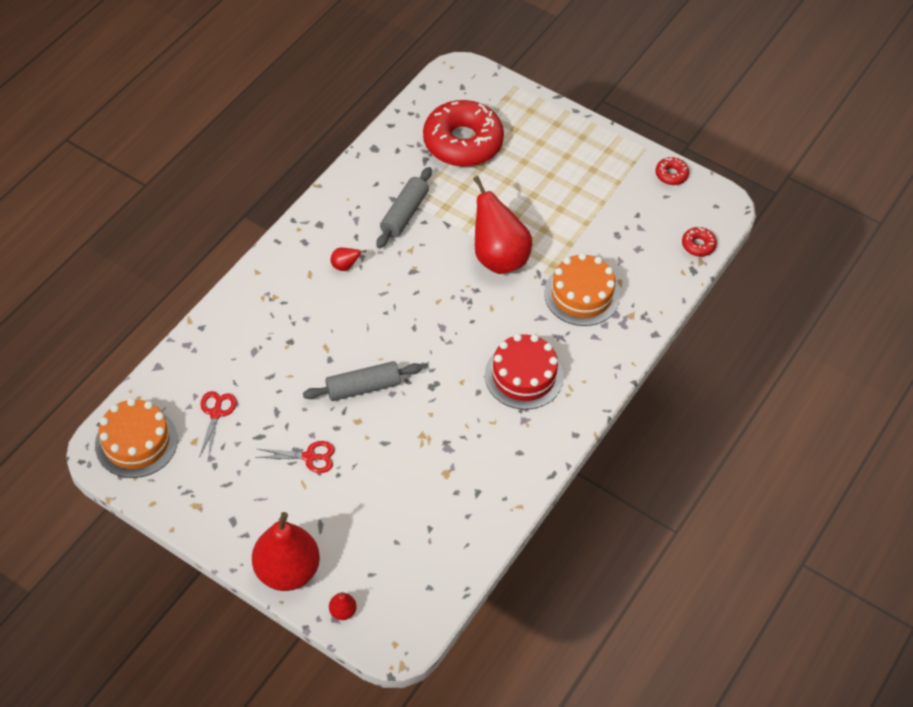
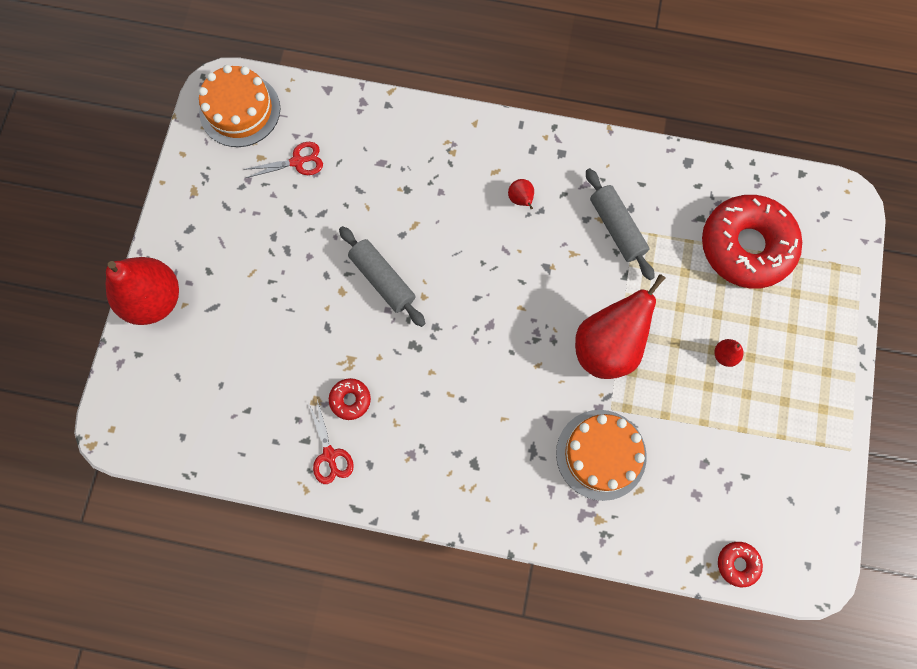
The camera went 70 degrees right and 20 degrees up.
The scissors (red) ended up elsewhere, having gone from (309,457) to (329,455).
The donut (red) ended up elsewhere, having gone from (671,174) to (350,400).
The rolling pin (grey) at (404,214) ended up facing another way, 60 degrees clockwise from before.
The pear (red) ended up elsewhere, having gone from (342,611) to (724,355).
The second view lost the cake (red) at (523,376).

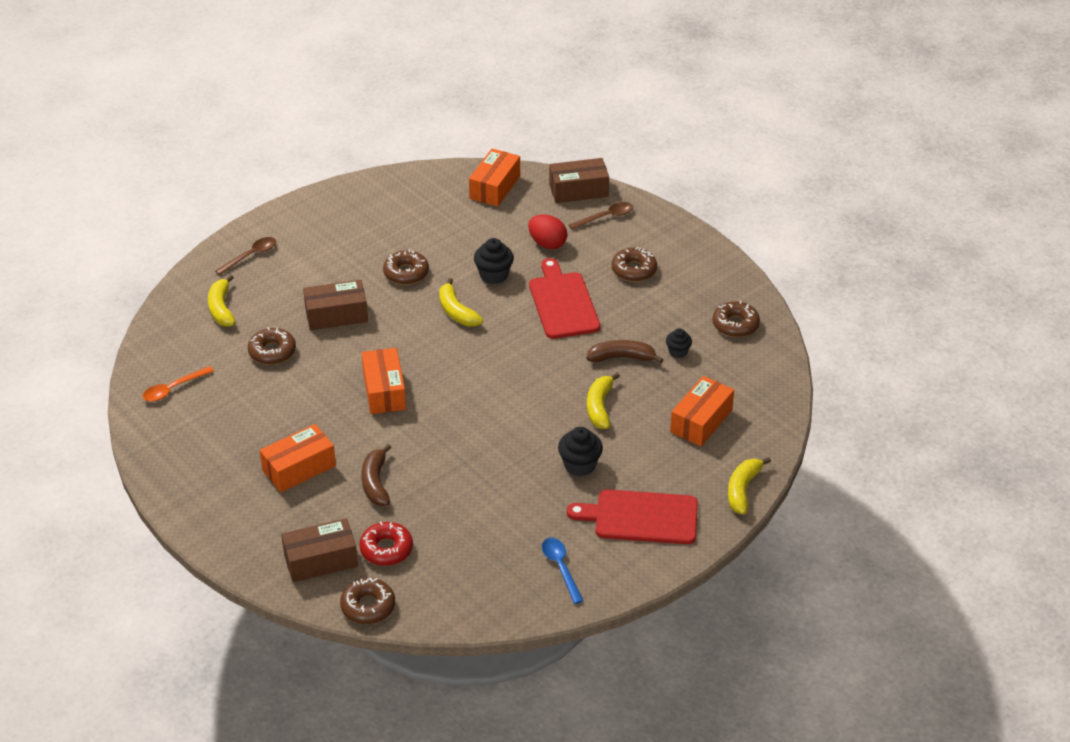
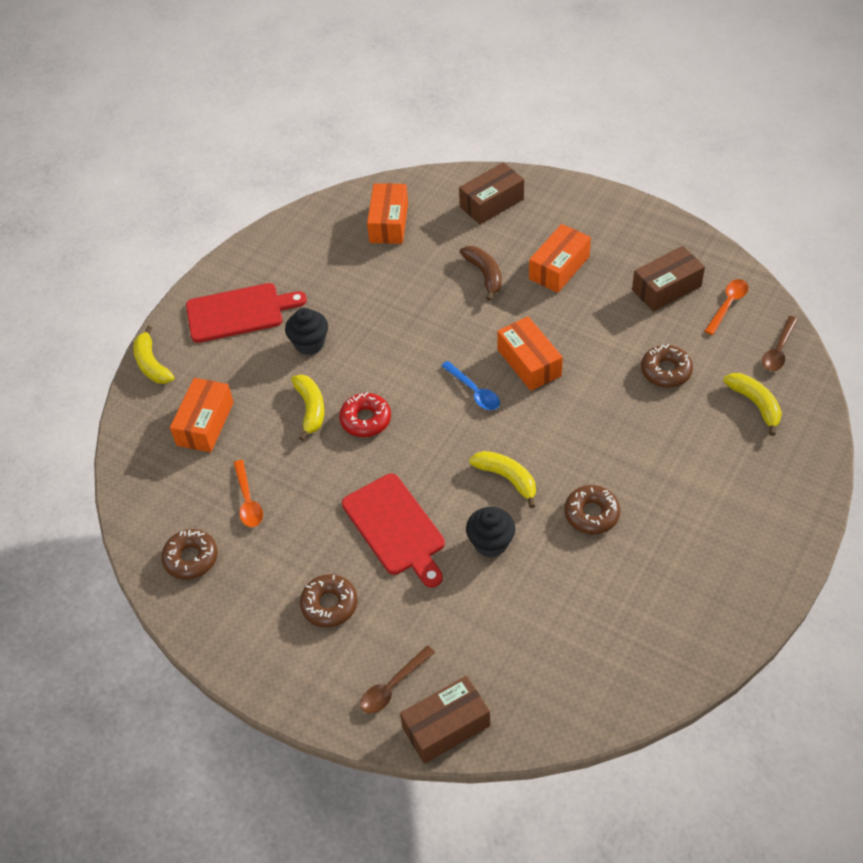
The camera went 165 degrees right and 10 degrees up.
The banana (yellow) at (742,490) ended up facing another way, 150 degrees clockwise from before.
Where the cupcake (black) stood at (678,352), the spoon (orange) came to stand at (248,500).
The donut (red) ended up elsewhere, having gone from (386,549) to (365,420).
The box (orange) ended up elsewhere, having gone from (495,187) to (389,223).
The spoon (blue) ended up elsewhere, having gone from (561,568) to (474,391).
The box (brown) ended up elsewhere, having gone from (336,315) to (666,288).
The spoon (brown) ended up elsewhere, having gone from (251,256) to (778,350).
The second view lost the donut (brown) at (368,606).
The second view lost the egg (red) at (547,244).
The second view lost the banana (brown) at (622,357).

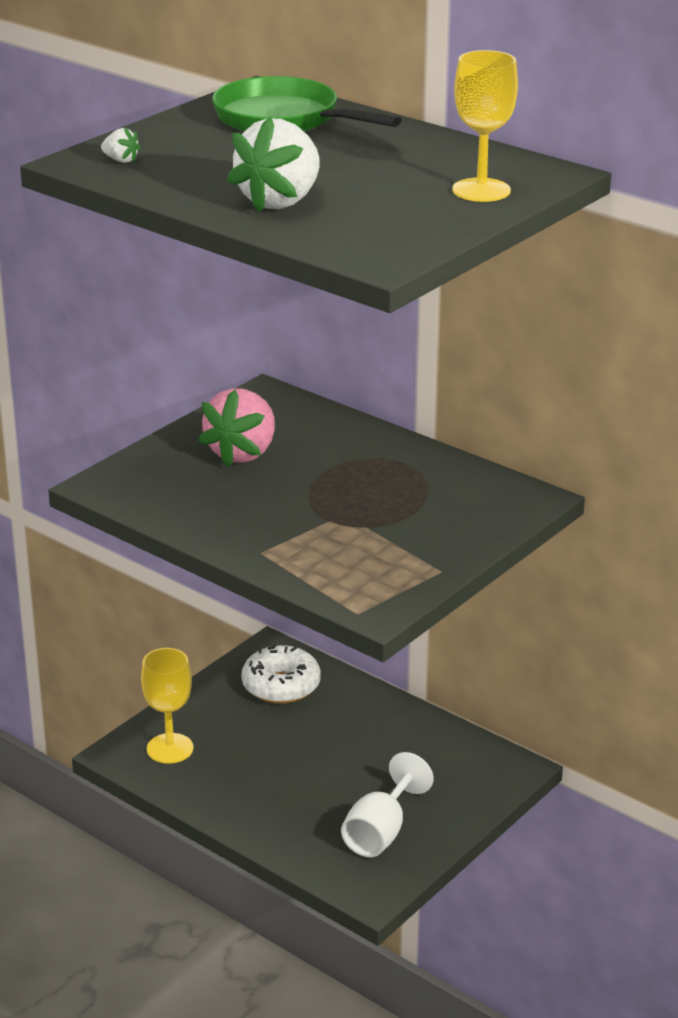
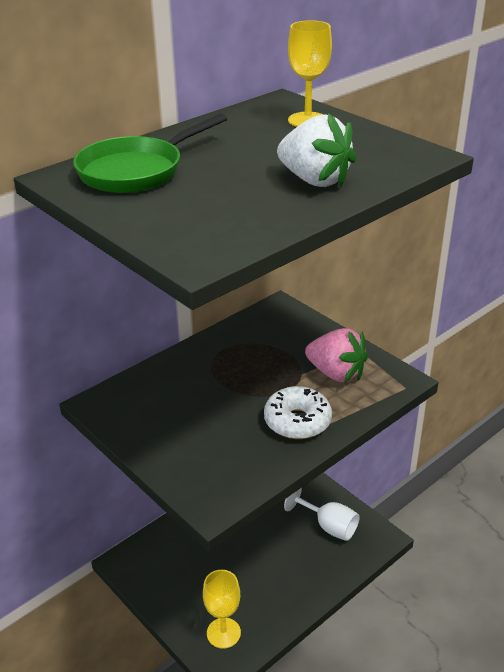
The camera went 80 degrees left and 5 degrees up.
The donut (white) ended up elsewhere, having gone from (281,686) to (297,421).
The strawberry (pink) ended up elsewhere, having gone from (242,453) to (336,373).
The second view lost the strawberry (white) at (121,160).

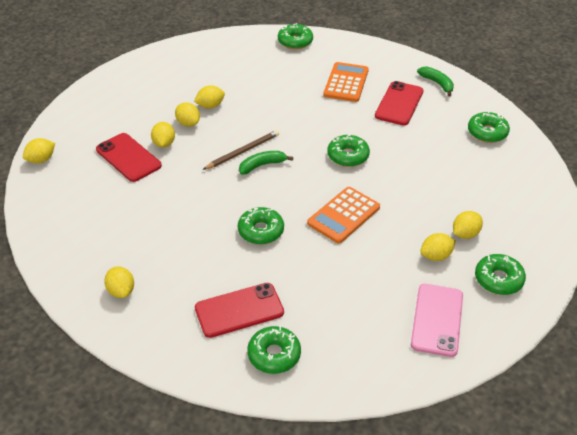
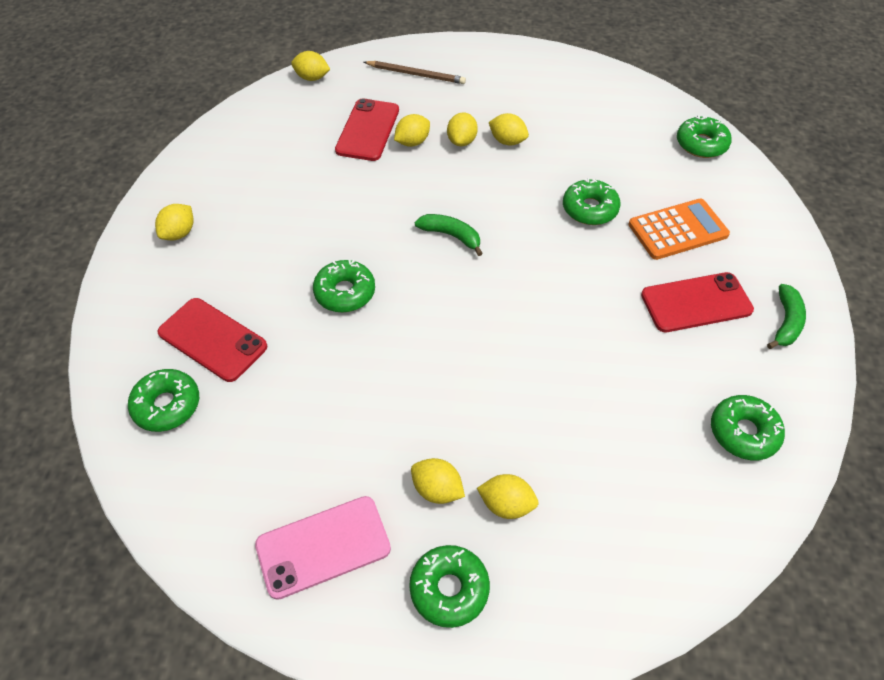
The camera went 55 degrees right and 10 degrees up.
The pencil (brown) ended up elsewhere, having gone from (243,151) to (416,74).
The donut (green) ended up elsewhere, having gone from (348,156) to (589,209).
The second view lost the calculator (orange) at (344,215).

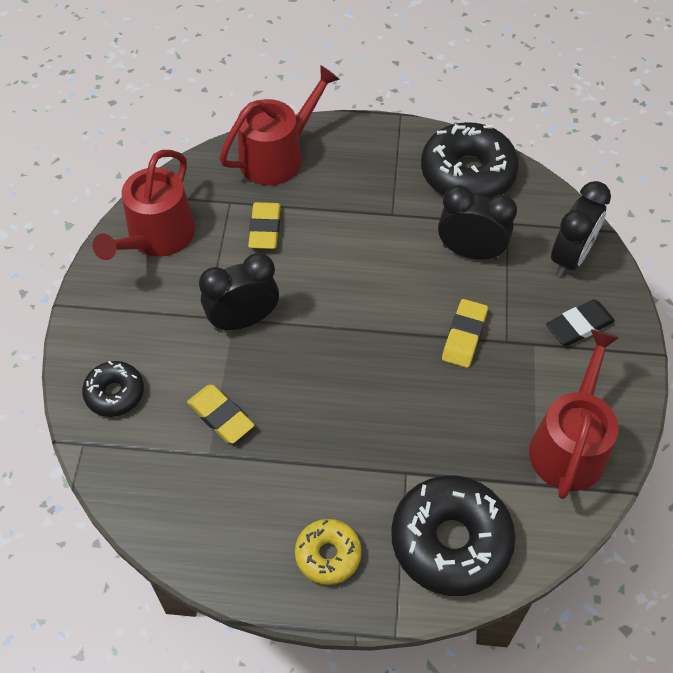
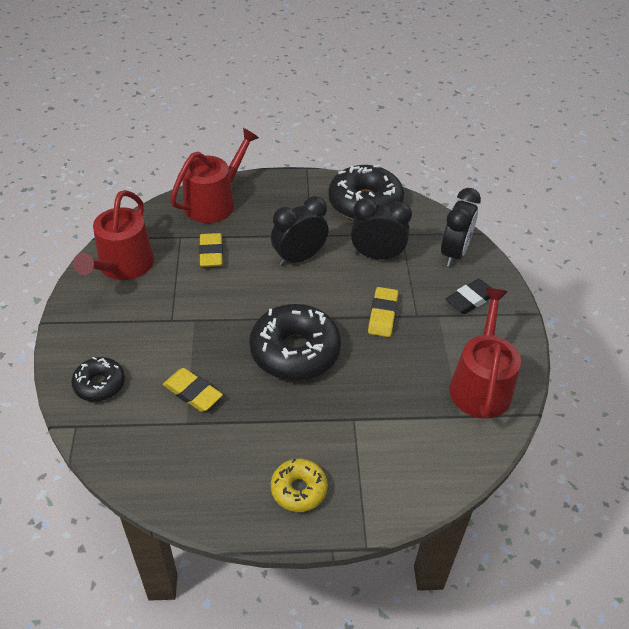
The camera went 10 degrees left and 10 degrees down.
The donut (black) ended up elsewhere, having gone from (450,541) to (295,351).
The clock (black) ended up elsewhere, having gone from (243,320) to (299,258).

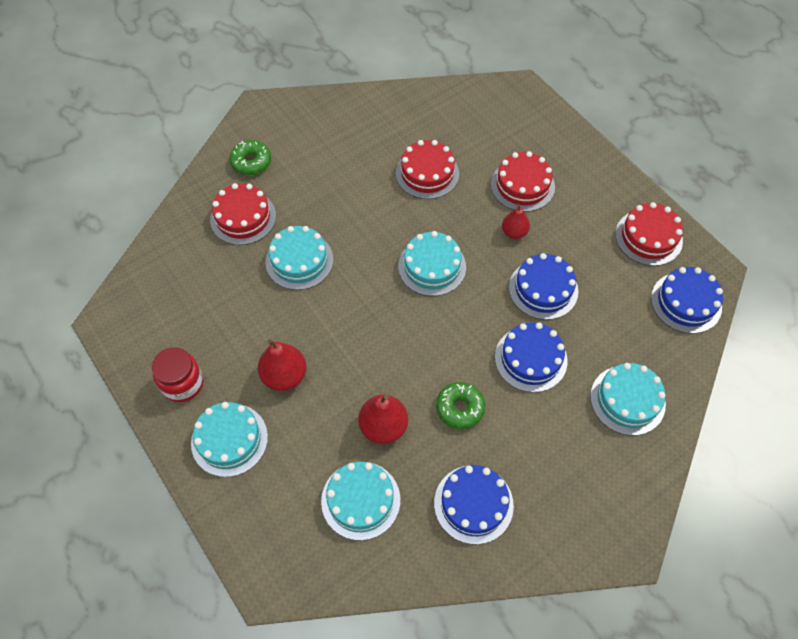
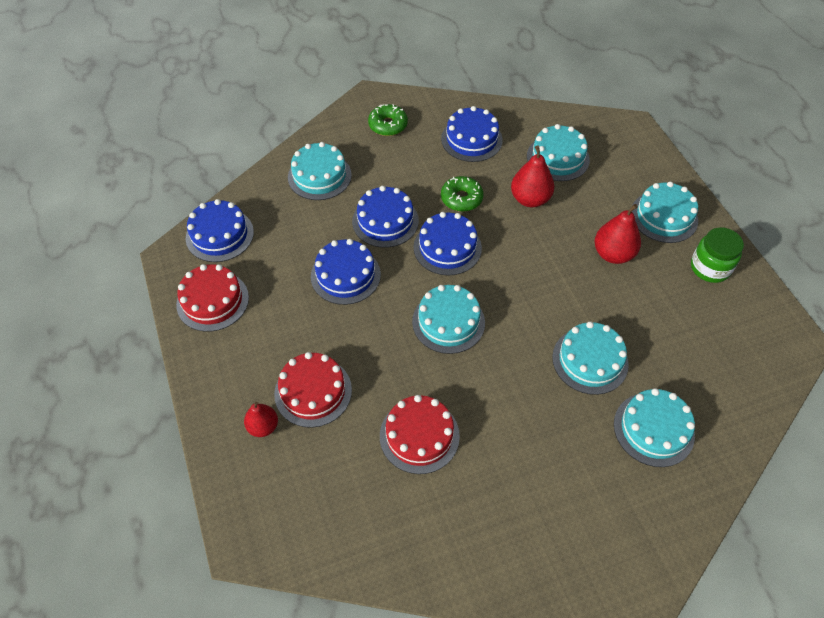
The camera went 165 degrees left and 5 degrees down.
The pear (red) ended up elsewhere, having gone from (514,232) to (263,426).
The donut (green) ended up elsewhere, having gone from (251,162) to (388,125).
The second view gained the cake (blue) at (447,247).
What was the cake (red) at (243,217) turned into the cake (turquoise) at (653,429).
What was the jar (red) at (183,383) turned into the jar (green) at (710,268).

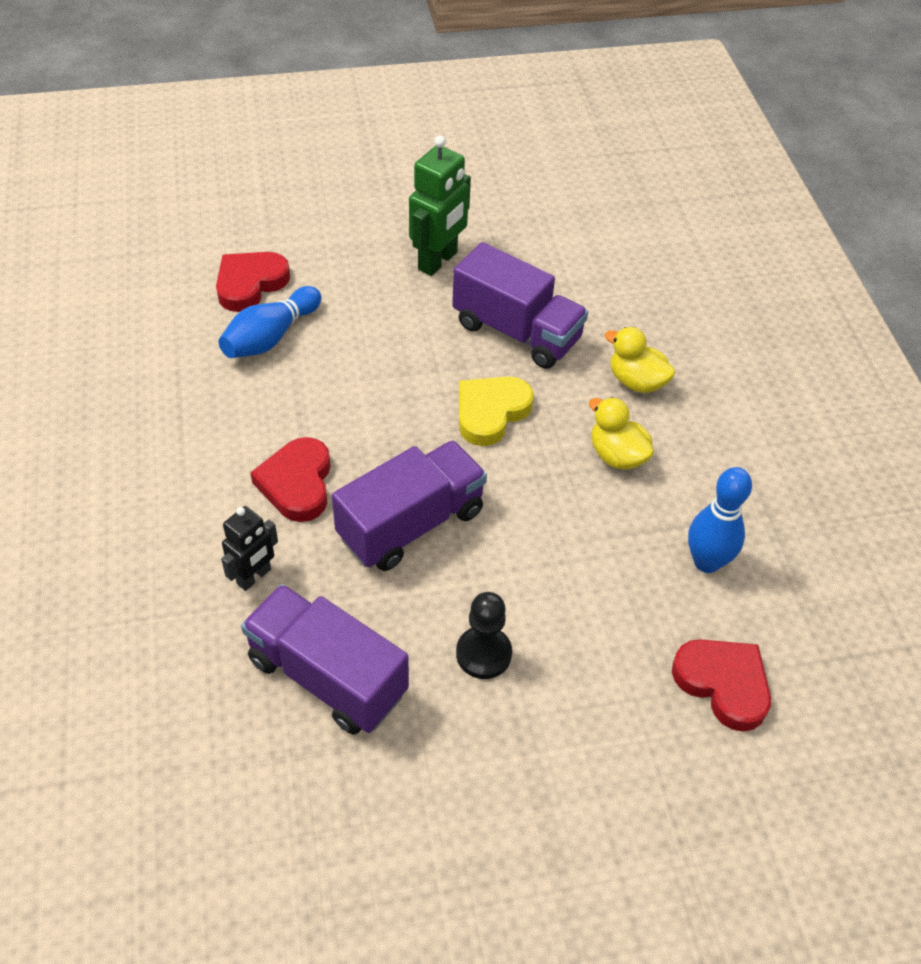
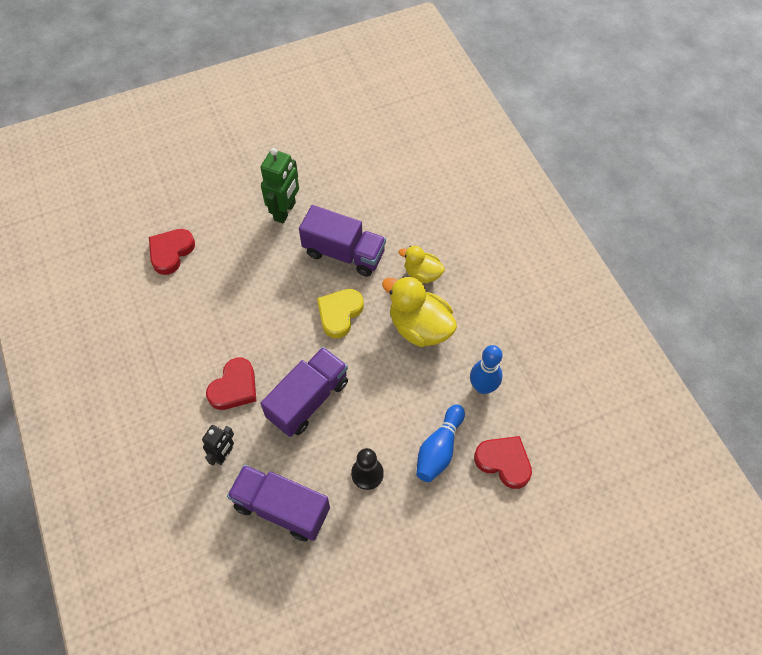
The camera went 10 degrees left and 10 degrees up.
The heart (red) at (297,483) ended up facing another way, 135 degrees counterclockwise from before.
The size of the duck (yellow) at (617,455) changed by a factor of 1.69.
The bowling pin (blue) ended up elsewhere, having gone from (270,337) to (439,449).

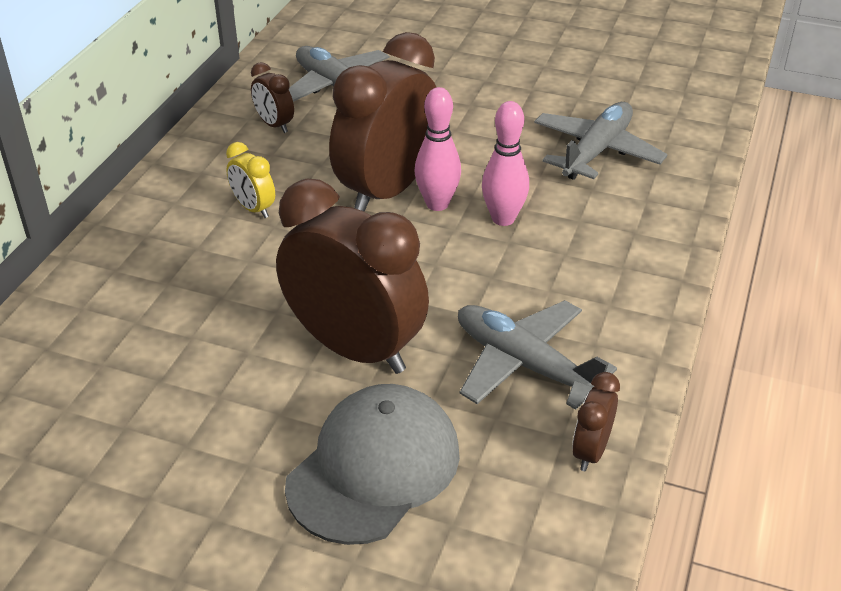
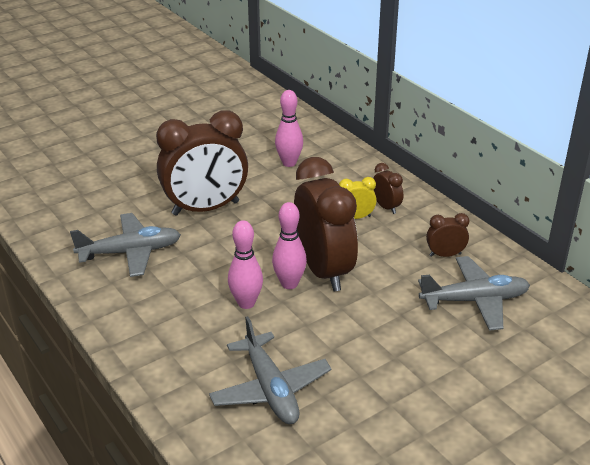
The camera went 125 degrees right and 5 degrees down.
The second view gained the bowling pin (pink) at (289,163).
The clock (brown) ended up elsewhere, having gone from (591,451) to (386,207).
The second view lost the cap (grey) at (374,468).

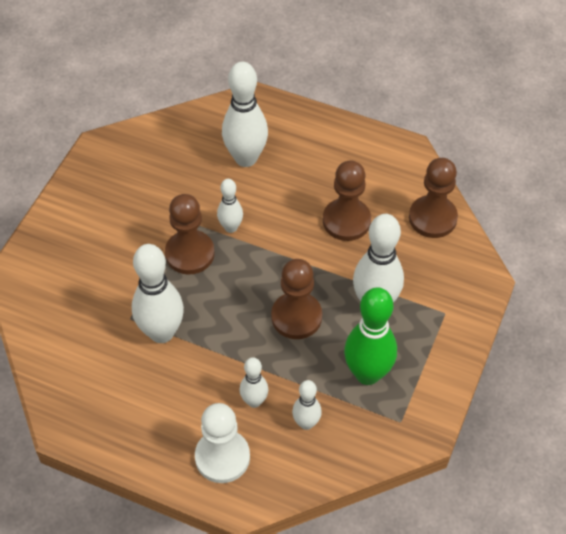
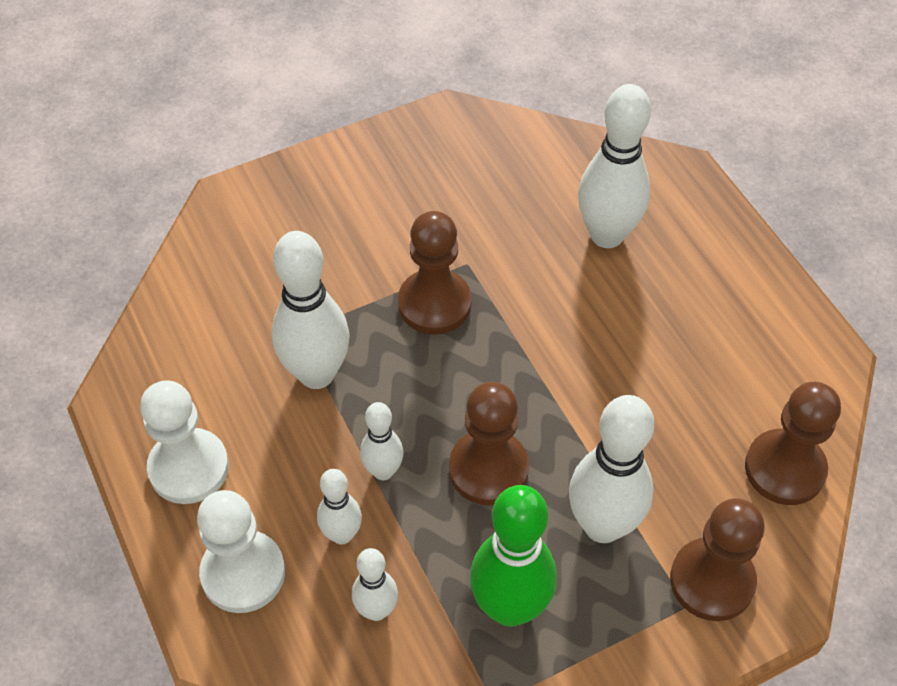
The camera went 40 degrees right and 0 degrees up.
The second view gained the pawn (white) at (189,468).
The bowling pin (white) ended up elsewhere, having gone from (231,227) to (383,471).
The pawn (brown) ended up elsewhere, having gone from (346,221) to (712,581).

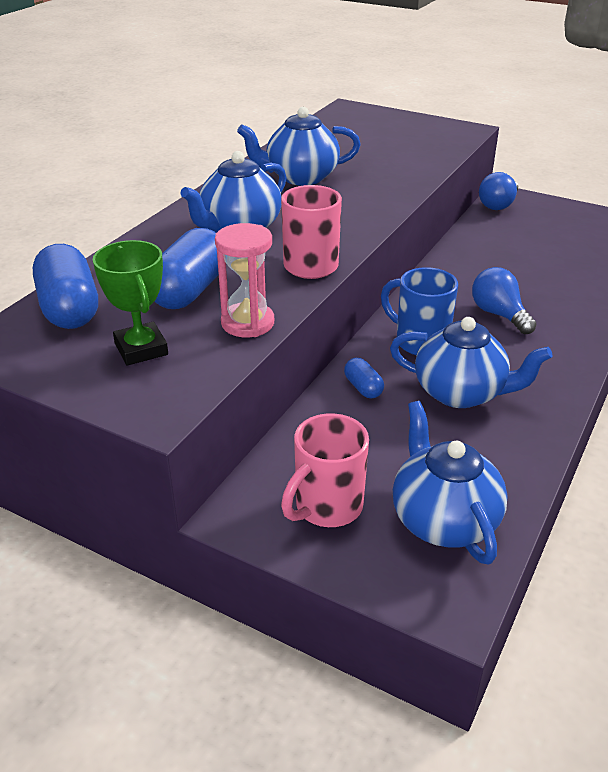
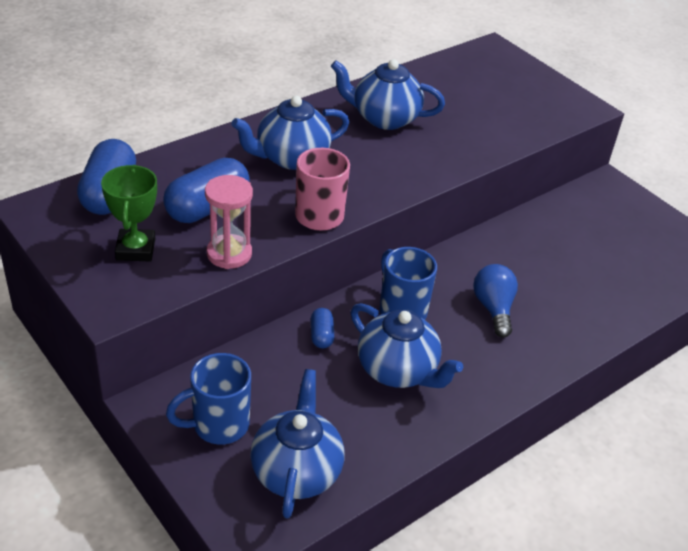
The camera went 20 degrees right and 5 degrees up.
What was the mug (pink) at (327,507) turned into the mug (blue) at (218,425).
The second view lost the light bulb (blue) at (498,205).

